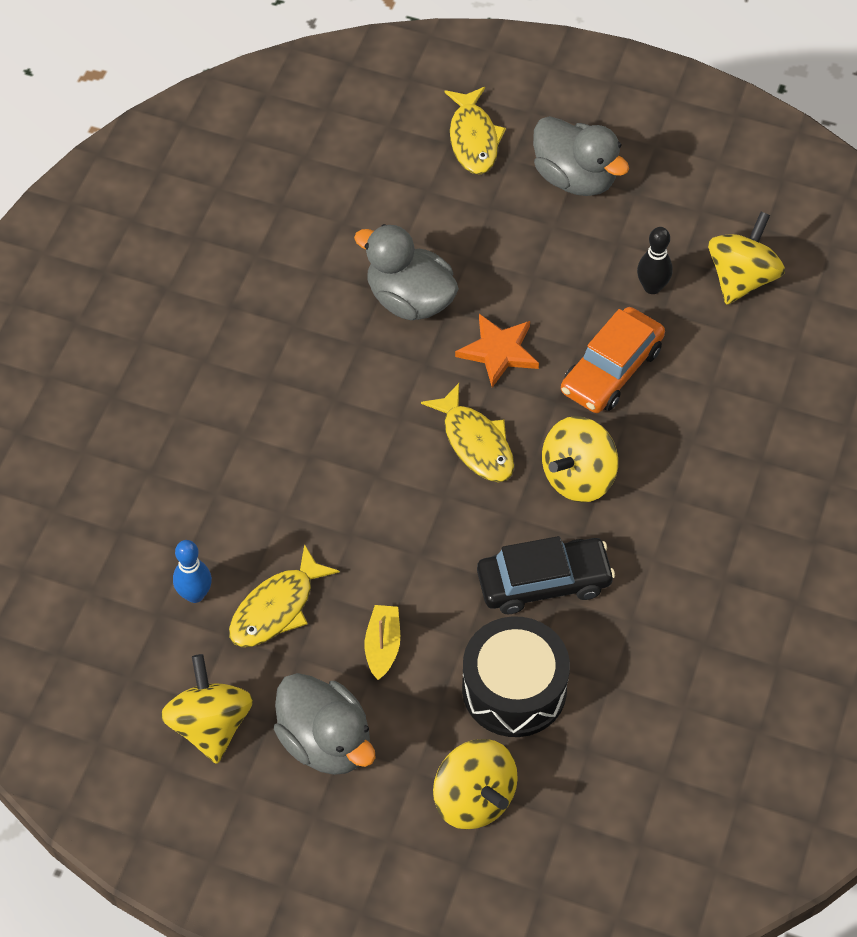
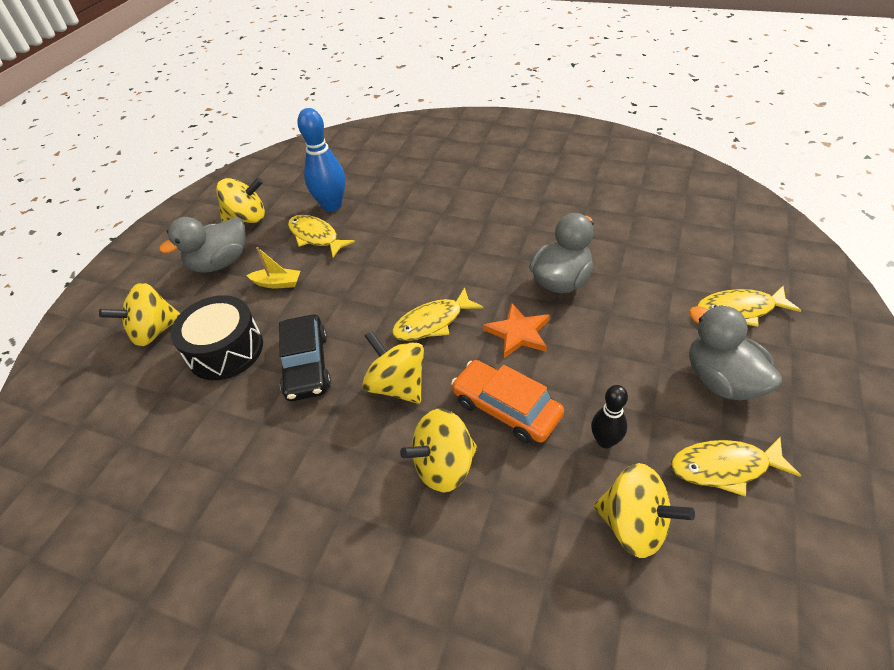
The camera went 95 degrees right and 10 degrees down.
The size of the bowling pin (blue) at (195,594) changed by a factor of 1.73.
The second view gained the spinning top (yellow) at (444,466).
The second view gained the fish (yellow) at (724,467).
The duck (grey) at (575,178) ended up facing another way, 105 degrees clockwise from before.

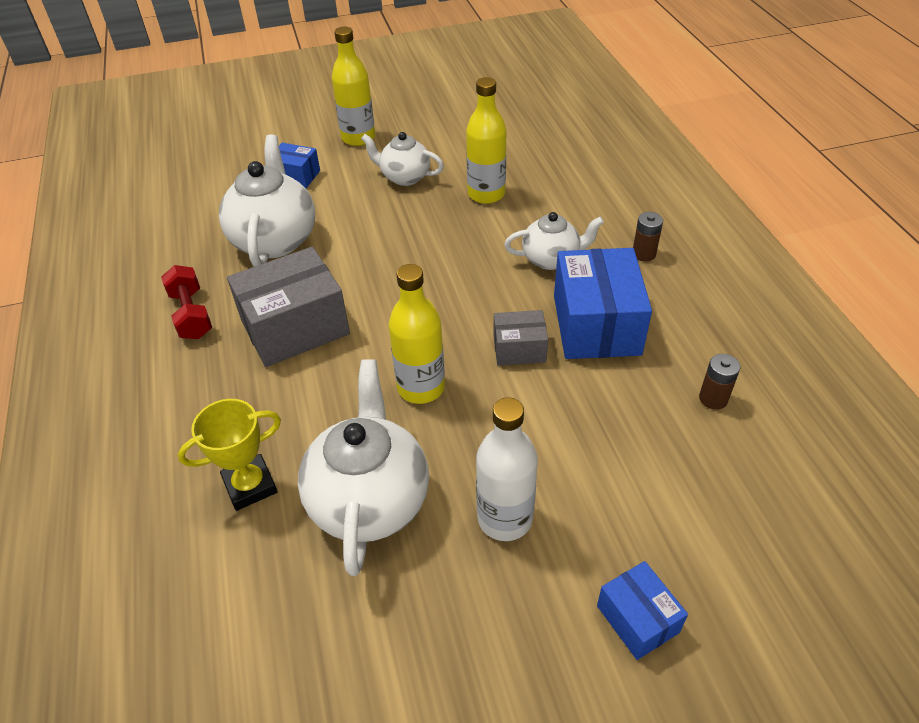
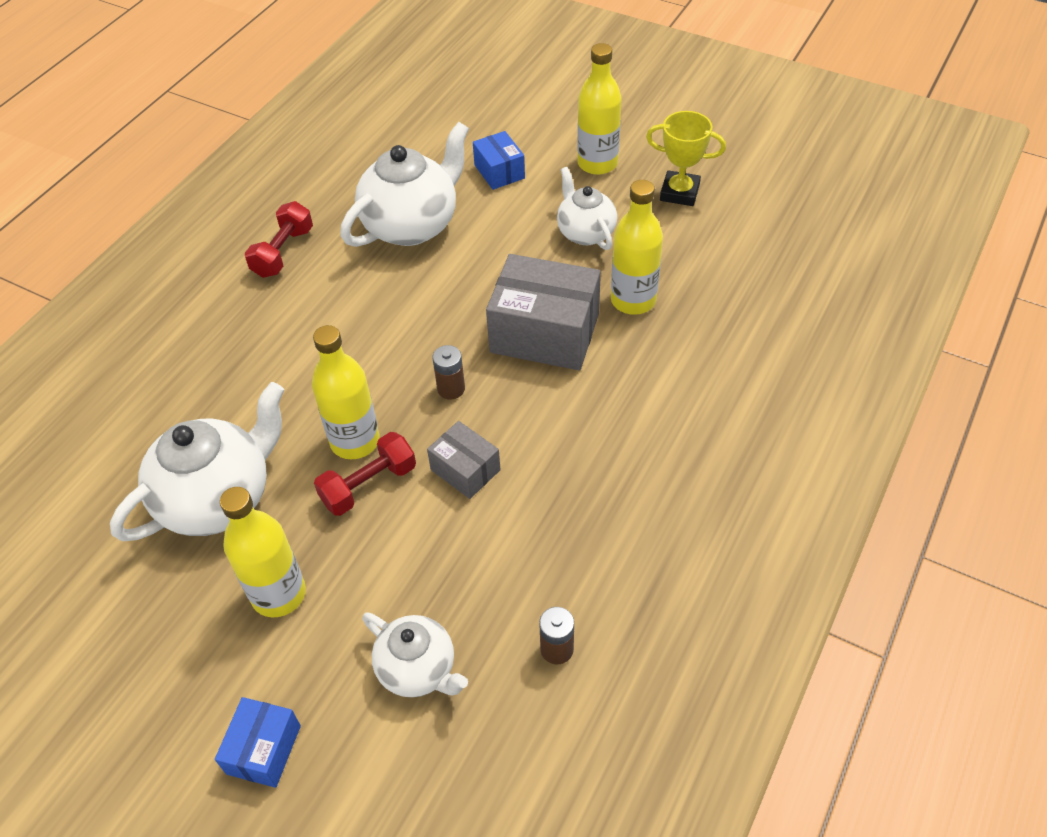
The camera went 45 degrees right and 5 degrees up.
What was the bottle (white) at (505,518) turned into the bottle (yellow) at (278,594).
The second view gained the dumbbell (red) at (369,485).
The teapot (white) ended up elsewhere, having gone from (551,259) to (418,669).
The battery (brown) ended up elsewhere, having gone from (644,254) to (451,389).
The box (grey) ended up elsewhere, having gone from (295,327) to (544,333).
The trophy (yellow) ended up elsewhere, having gone from (250,486) to (679,192).
The second view lost the box (blue) at (596,324).

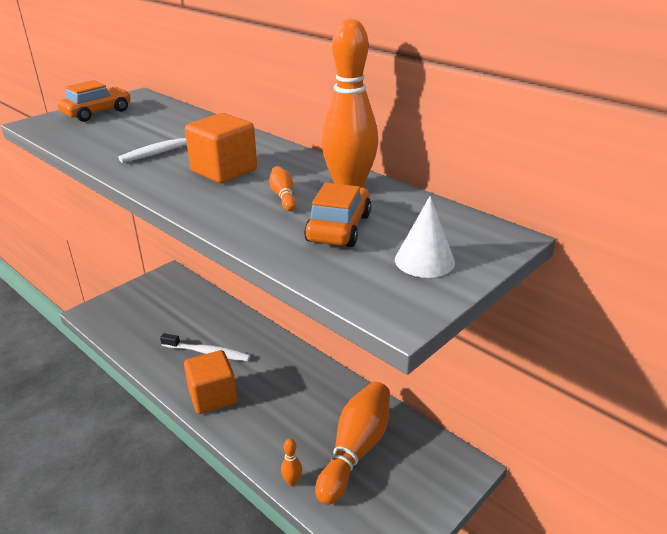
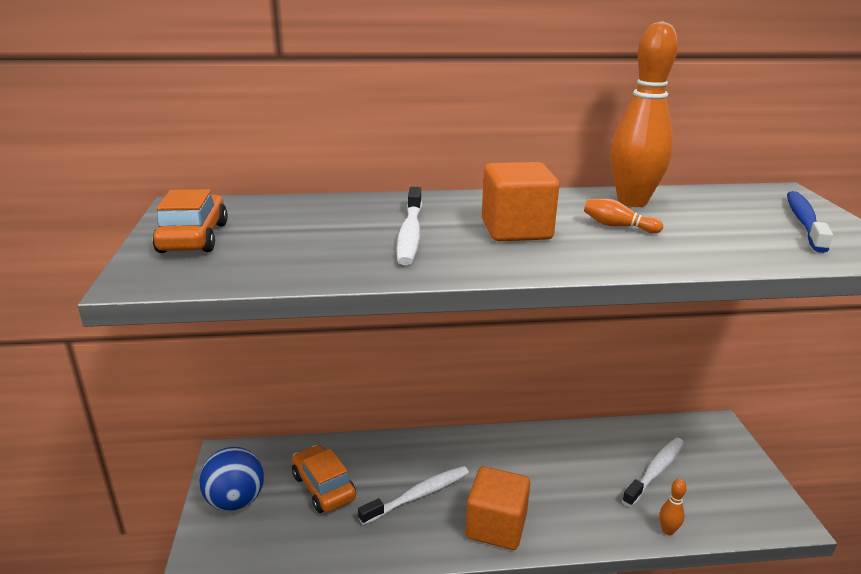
The camera went 50 degrees left and 5 degrees down.
The second view gained the ball (blue) at (235,501).
The car (orange) ended up elsewhere, having gone from (339,228) to (323,487).
Where the bowling pin (orange) stood at (356,449), the toothbrush (white) came to stand at (655,471).
Where the cone (white) stood at (424,261), the toothbrush (blue) came to stand at (804,222).

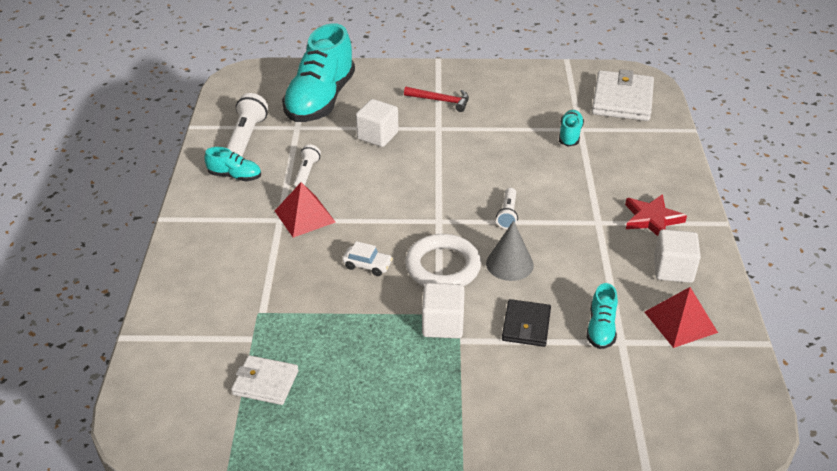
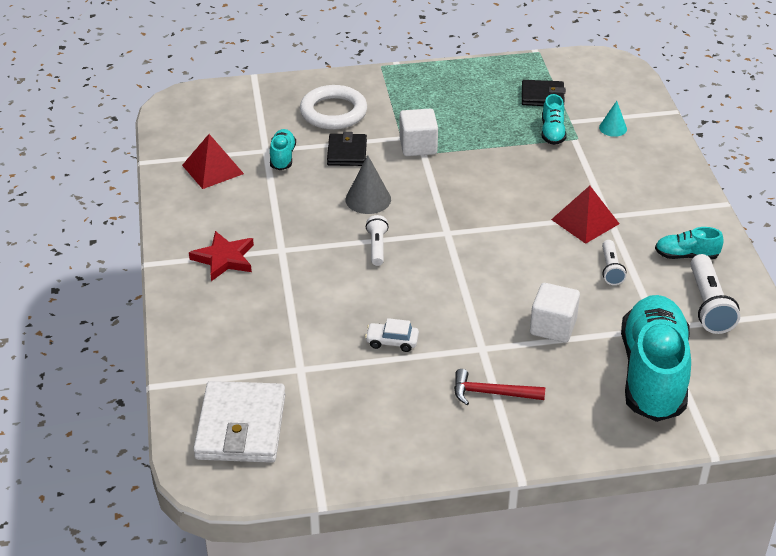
The camera went 170 degrees right and 0 degrees up.
The ring (white) ended up elsewhere, having gone from (443,267) to (333,112).
The car (white) ended up elsewhere, having gone from (367,265) to (392,341).
What was the wallet (white) at (265,382) turned into the wallet (black) at (542,96).
The shoe (turquoise) ended up elsewhere, having gone from (570,135) to (552,132).
The second view gained the cone (turquoise) at (613,128).
The second view lost the cube (white) at (673,269).

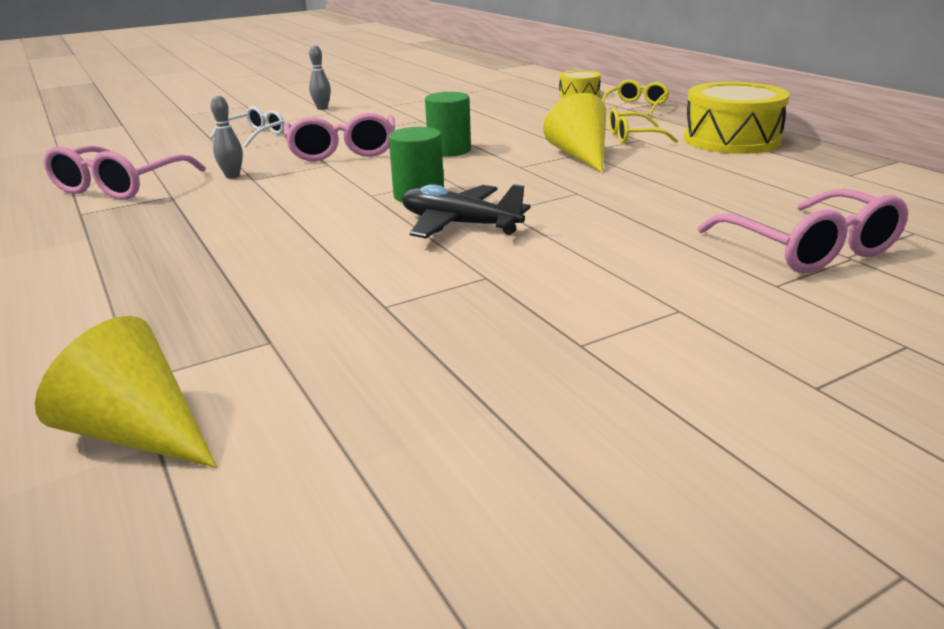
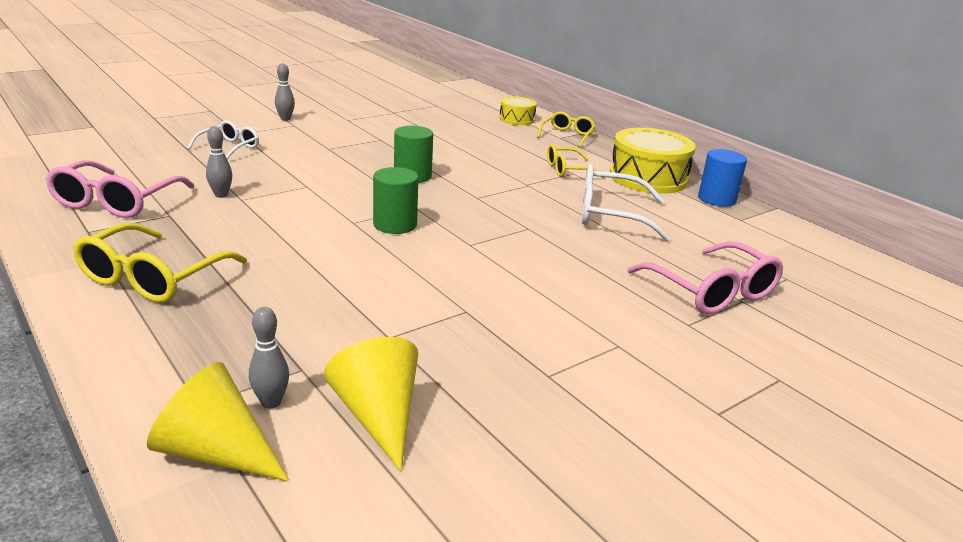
The camera went 10 degrees left and 0 degrees up.
The second view gained the glasses (yellow) at (152,278).
The second view gained the bowling pin (grey) at (271,402).
The cone (yellow) ended up elsewhere, having gone from (580,156) to (378,416).
The second view gained the glasses (white) at (609,215).
The second view gained the cylinder (blue) at (717,199).
The second view lost the glasses (pink) at (342,151).
The second view lost the plane (black) at (459,224).

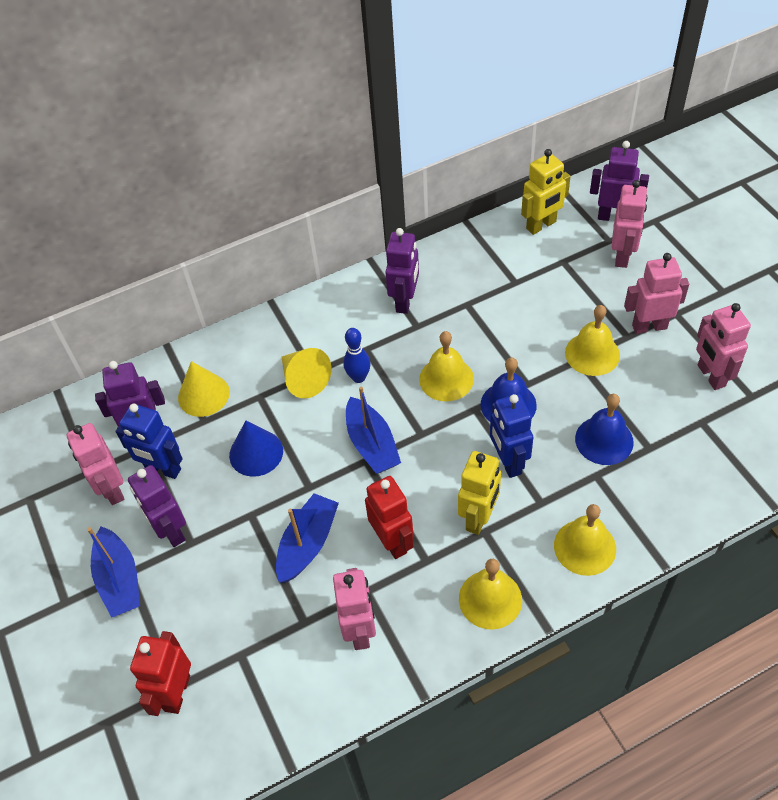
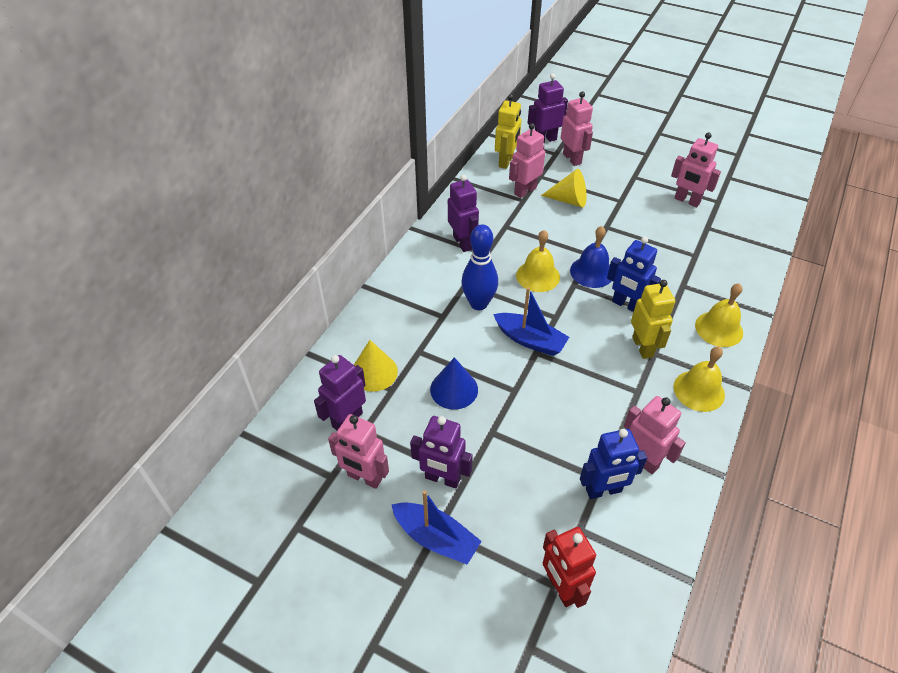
The camera went 40 degrees left and 5 degrees down.
The size of the bowling pin (blue) at (358,377) changed by a factor of 1.60.
The robot (pink) ended up elsewhere, having gone from (649,326) to (524,191).
The cone (yellow) ended up elsewhere, having gone from (304,379) to (569,200).
The robot (blue) ended up elsewhere, having gone from (163,469) to (603,490).
The second view lost the boat (blue) at (307,544).
The second view lost the robot (red) at (393,541).
The second view lost the bell (yellow) at (592,354).
The second view lost the bell (blue) at (604,440).

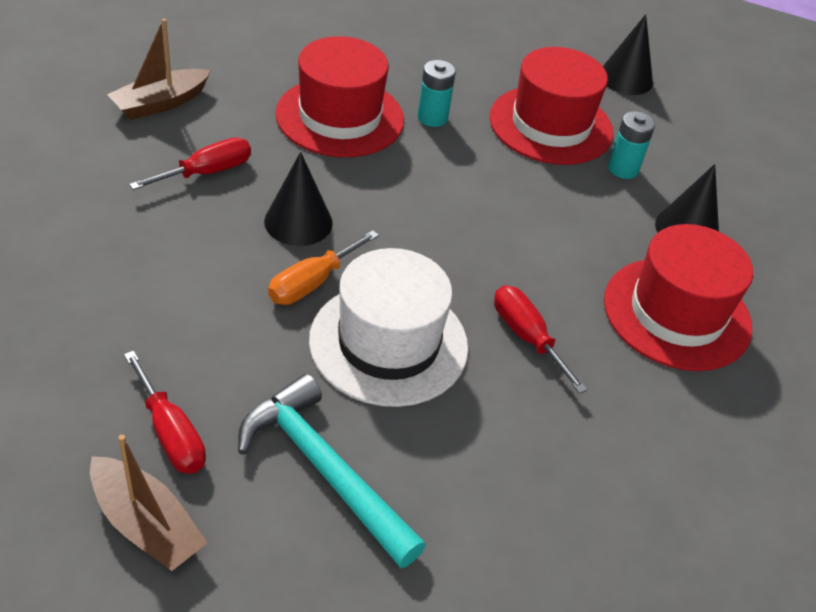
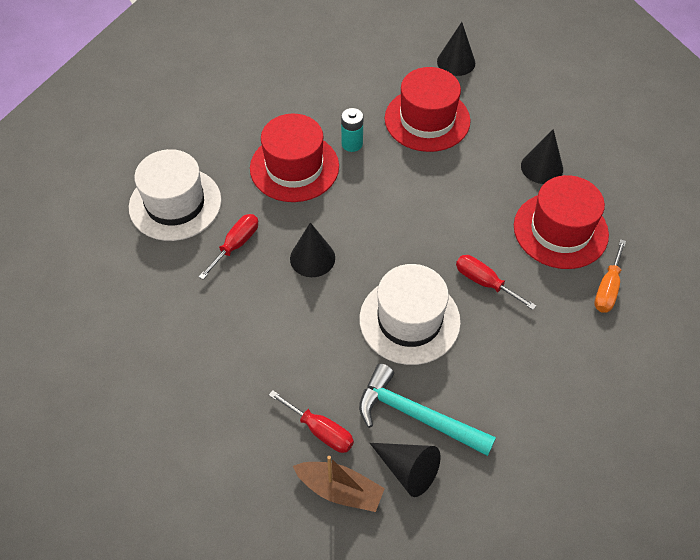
The camera went 15 degrees left and 10 degrees up.
Where the boat (brown) stood at (160,103), the hat (white) came to stand at (175,204).
The second view gained the cone (black) at (408,470).
The screwdriver (orange) ended up elsewhere, having gone from (312,283) to (607,288).
The second view lost the battery (turquoise) at (623,169).

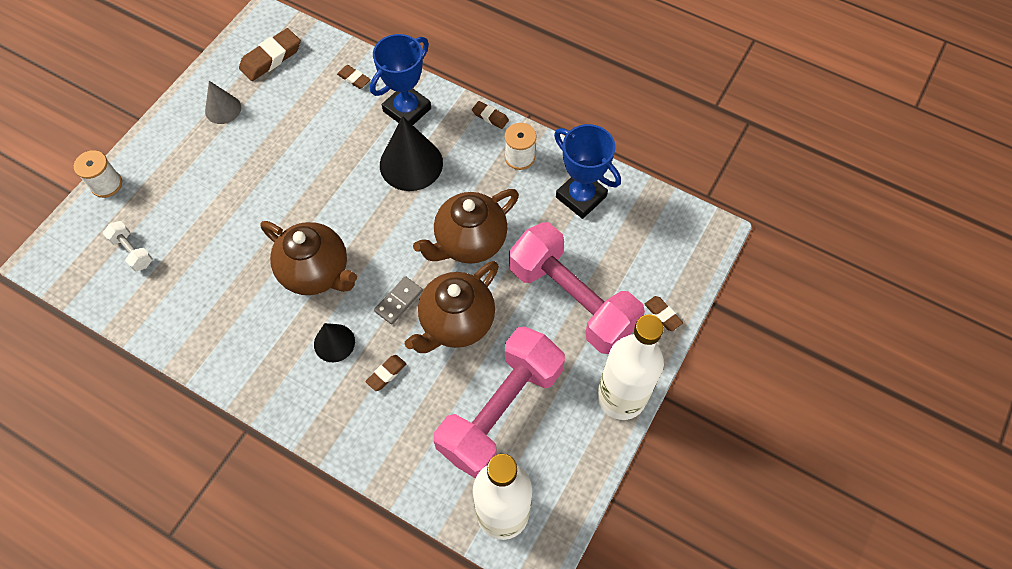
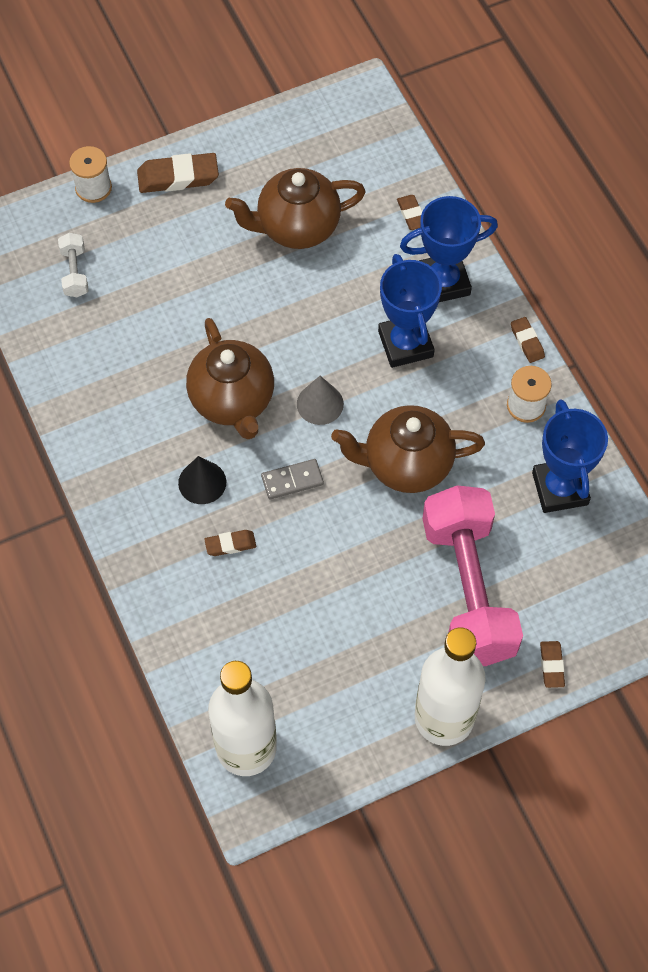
The camera went 35 degrees right and 0 degrees up.
The eraser (brown) ended up elsewhere, having gone from (271,58) to (178,177).
The teapot (brown) ended up elsewhere, having gone from (456,323) to (297,227).
The cone (grey) ended up elsewhere, having gone from (223,109) to (320,404).
Where the cone (black) stood at (411,164), the trophy (blue) came to stand at (405,344).
The second view lost the dumbbell (pink) at (500,410).

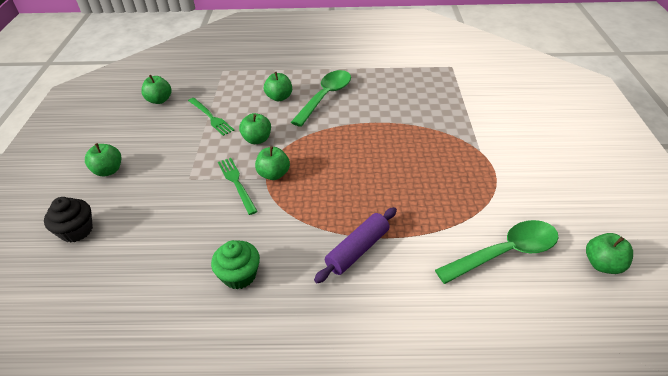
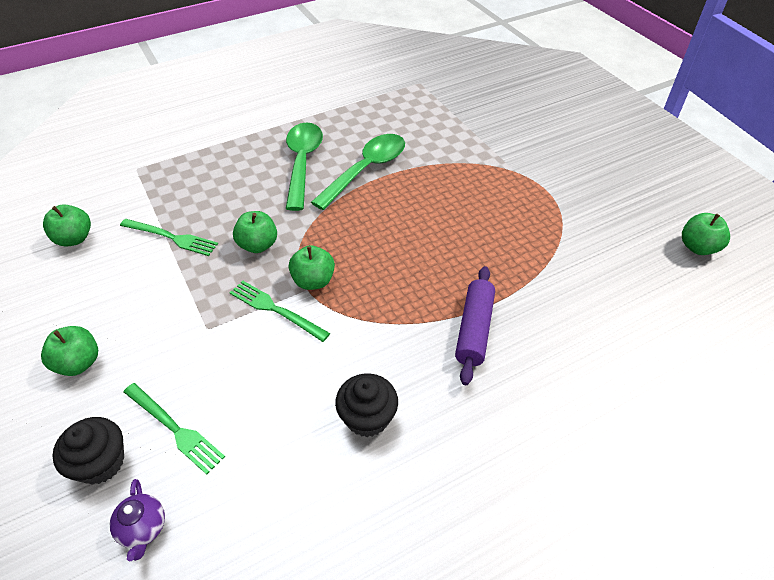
The camera went 30 degrees left and 5 degrees up.
The second view gained the teapot (purple) at (143,528).
The second view gained the fork (green) at (174,428).
The spoon (green) ended up elsewhere, having gone from (505,253) to (366,170).
What was the cupcake (green) at (239,275) turned into the cupcake (black) at (367,417).
The second view lost the apple (green) at (279,97).

